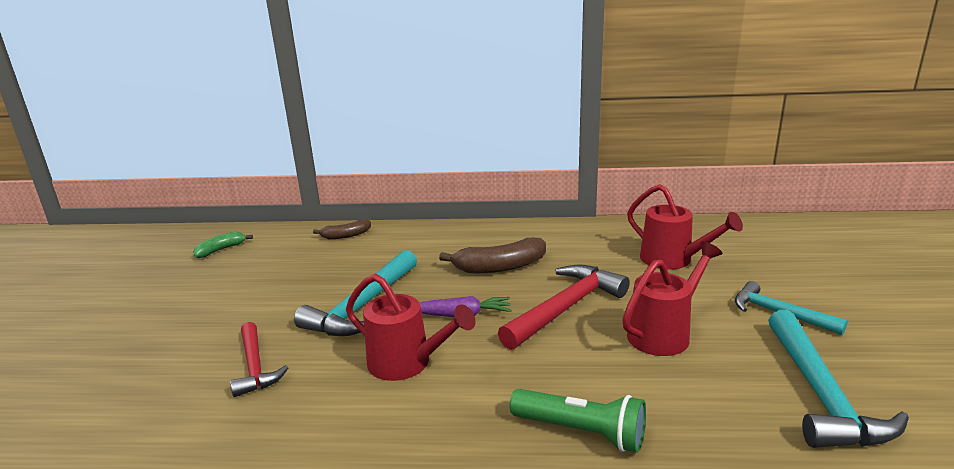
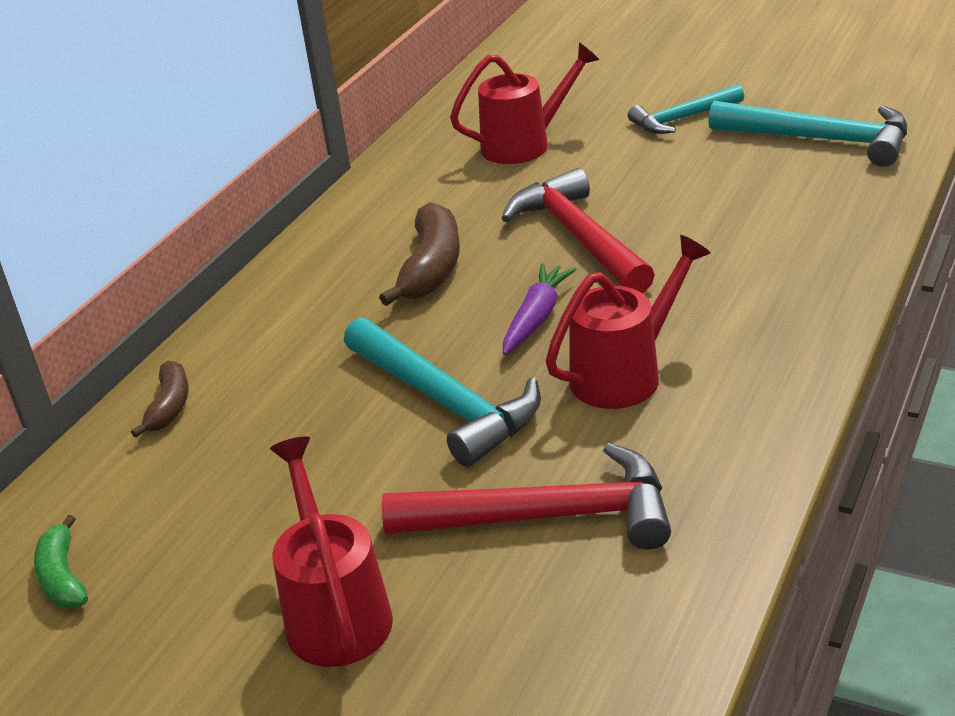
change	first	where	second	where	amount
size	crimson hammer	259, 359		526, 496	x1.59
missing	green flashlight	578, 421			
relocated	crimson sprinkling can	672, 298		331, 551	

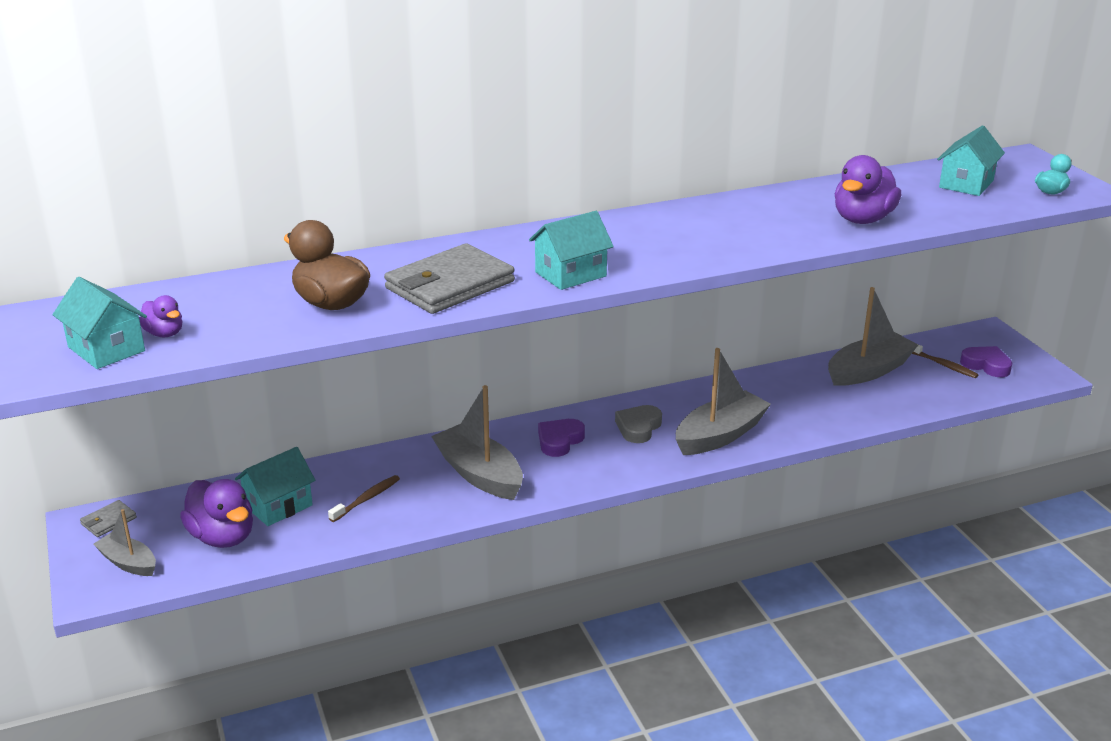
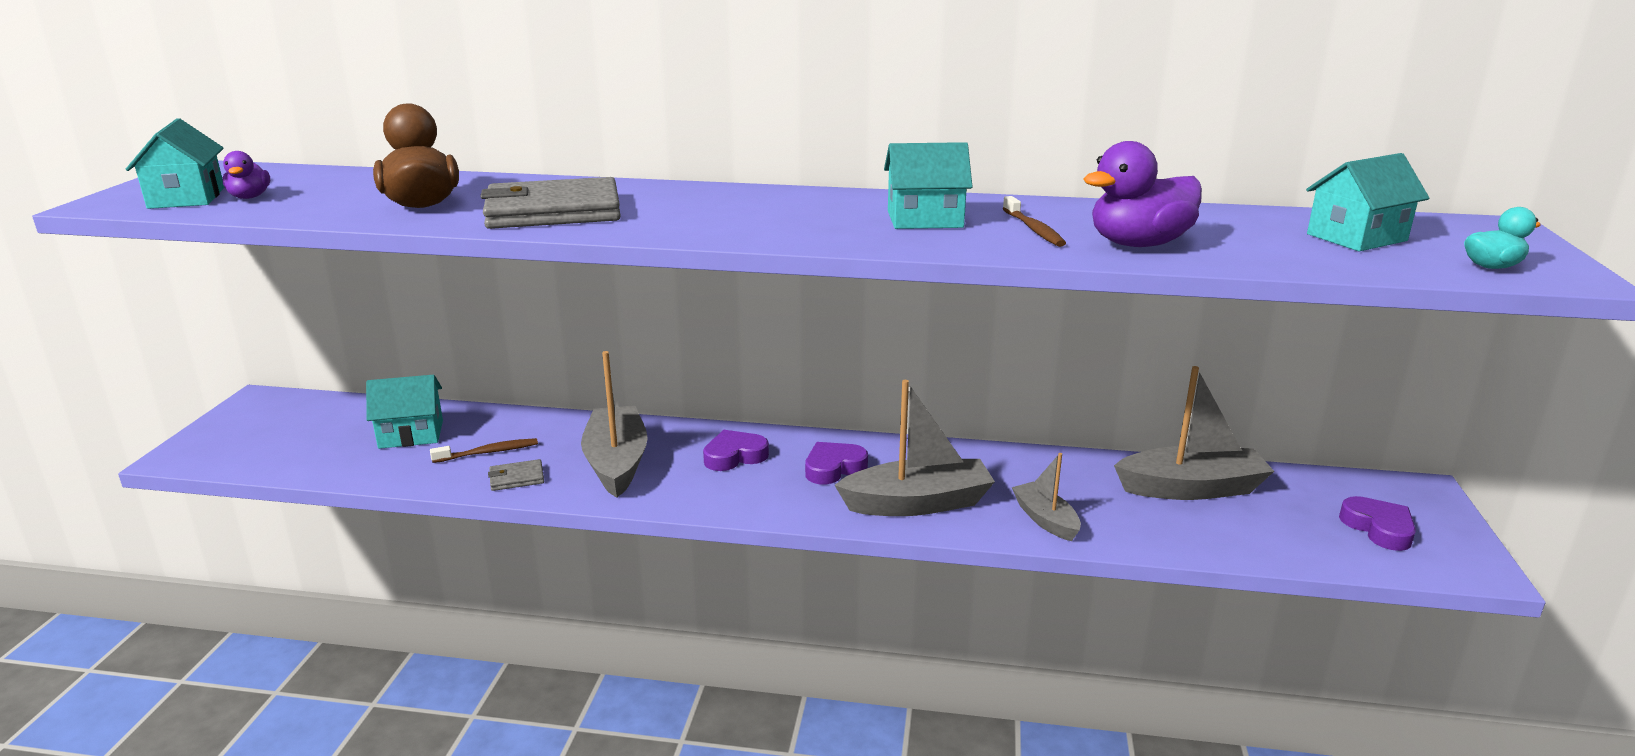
change	first	where	second	where	amount
relocated	gray wallet	108, 518		516, 475	
relocated	gray sailboat	124, 542		1046, 497	
missing	royal purple toy duck	216, 513			
relocated	teal house	571, 250		928, 185	
colour	gray love heart	638, 424	royal purple love heart	836, 463	
relocated	russet tooth brush	945, 361		1034, 221	

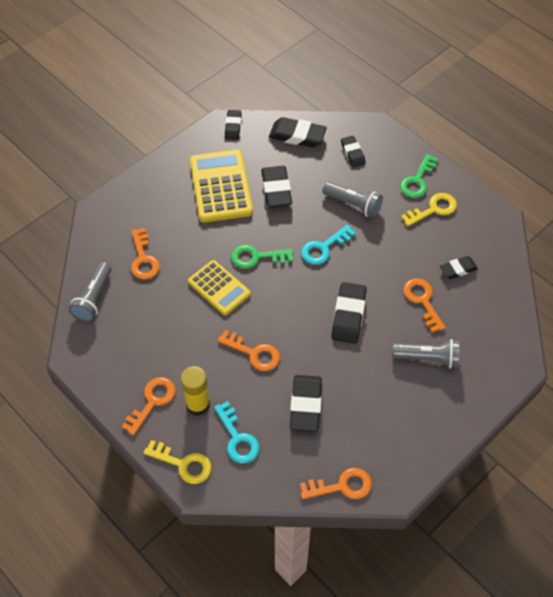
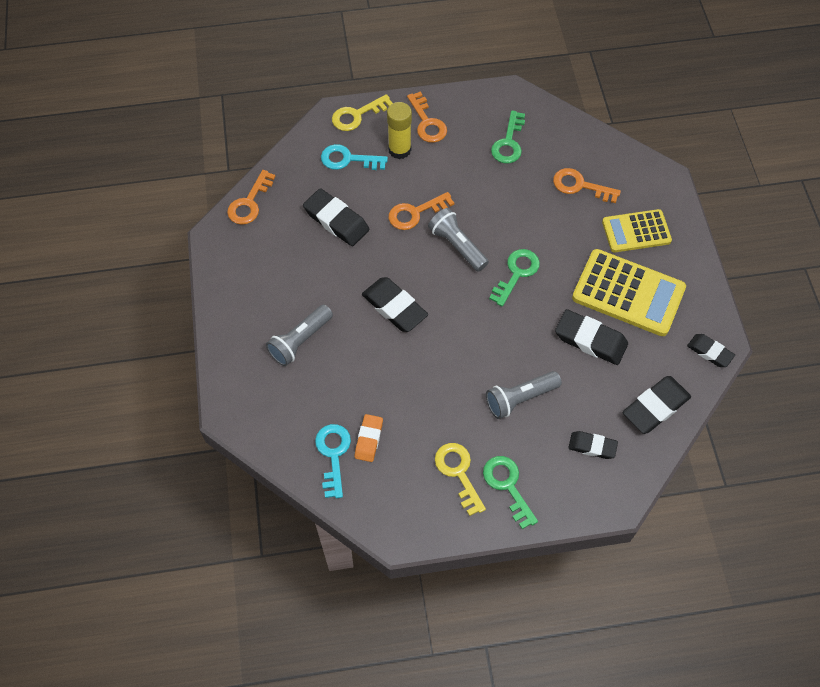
change	first	where	second	where	amount
relocated	gray flashlight	90, 292		458, 240	
relocated	bright yellow calculator	219, 287		637, 230	
relocated	teal door key	328, 245		333, 461	
spun	bright yellow door key	429, 209		460, 479	150 degrees clockwise
missing	bright orange door key	424, 305			
colour	black gum eraser	459, 267	bright orange gum eraser	369, 438	
appeared			green door key	508, 137	

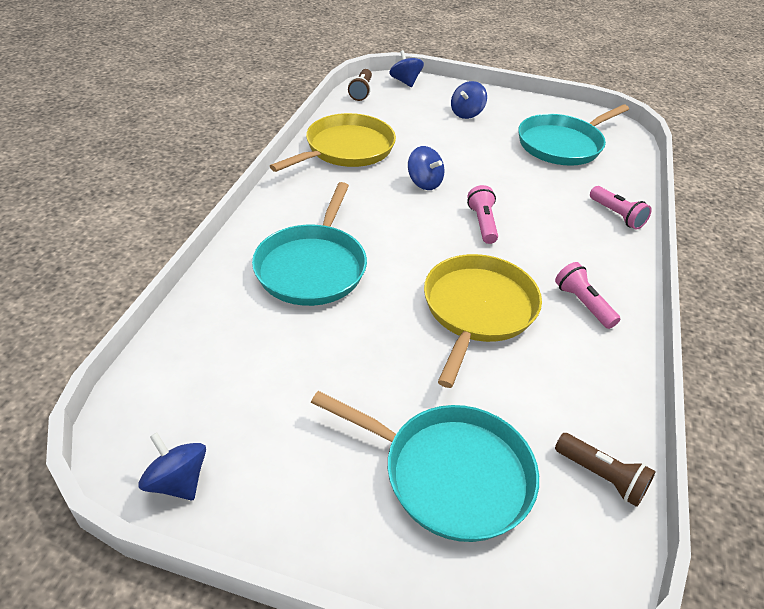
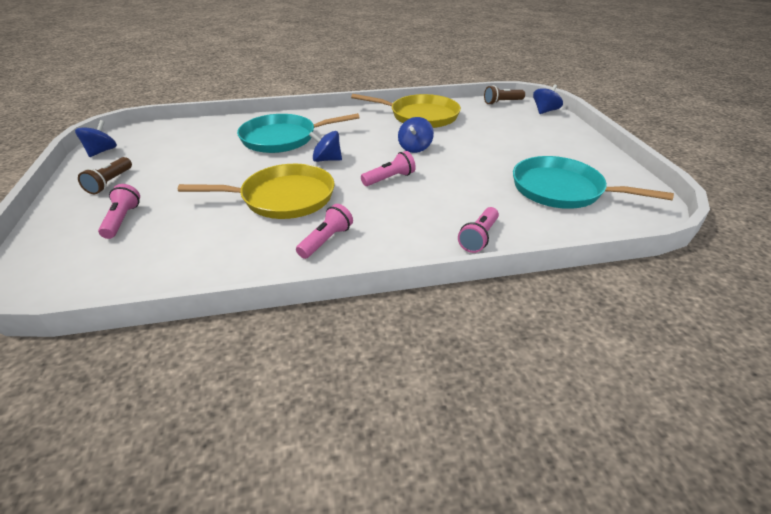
change	first	where	second	where	amount
exchanged	teal frying pan	425, 466	rosy flashlight	119, 211	
relocated	cobalt toy top	469, 100		325, 146	
relocated	russet flashlight	605, 470		105, 175	

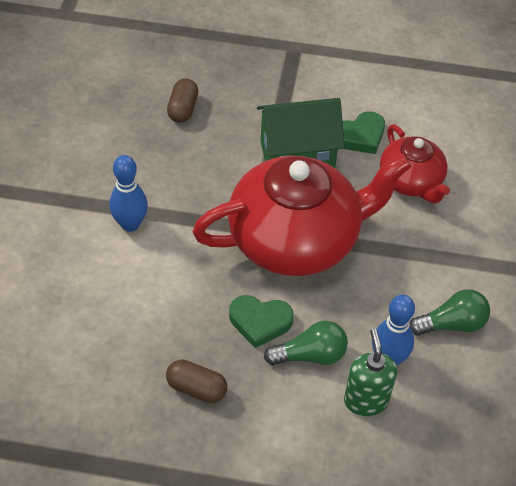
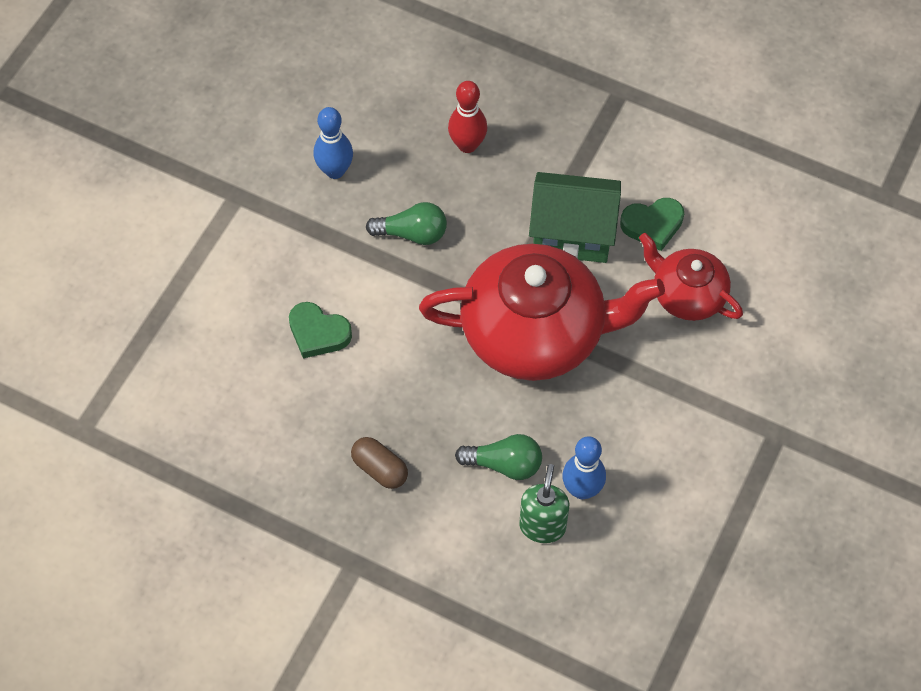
change	first	where	second	where	amount
relocated	cobalt skittle	128, 193		333, 143	
exchanged	russet capsule	182, 100	crimson skittle	467, 117	
relocated	green love heart	261, 321		320, 330	
spun	crimson teapot	415, 164		691, 277	135 degrees clockwise
relocated	green light bulb	450, 312		406, 223	

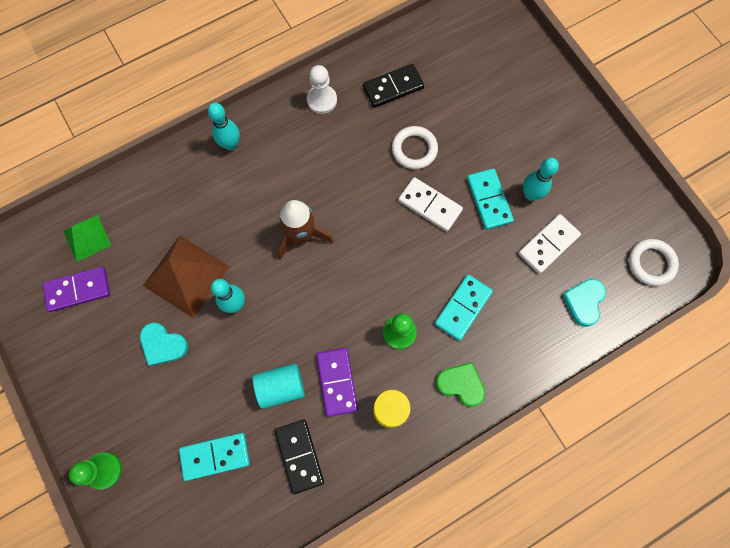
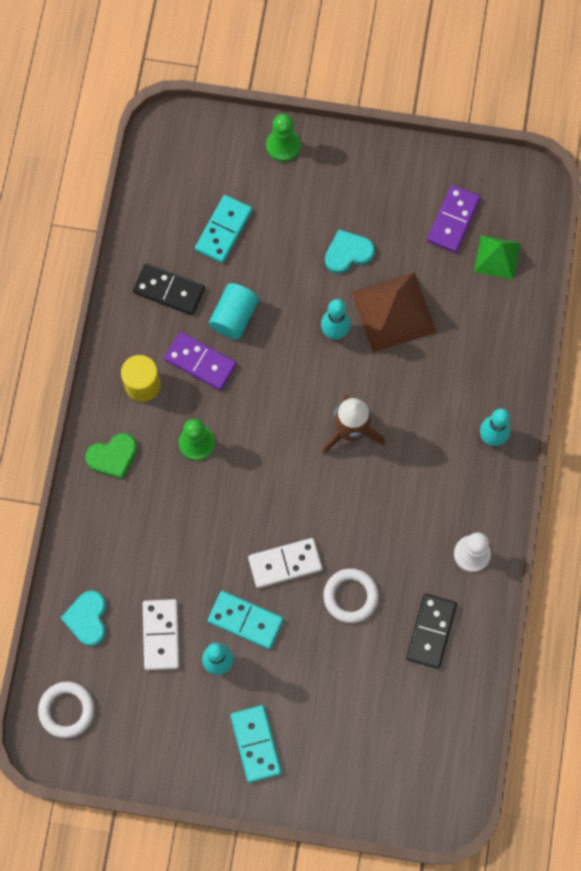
change	first	where	second	where	amount
relocated	teal domino	463, 307		256, 744	
spun	teal love heart	584, 303		83, 618	150 degrees counterclockwise

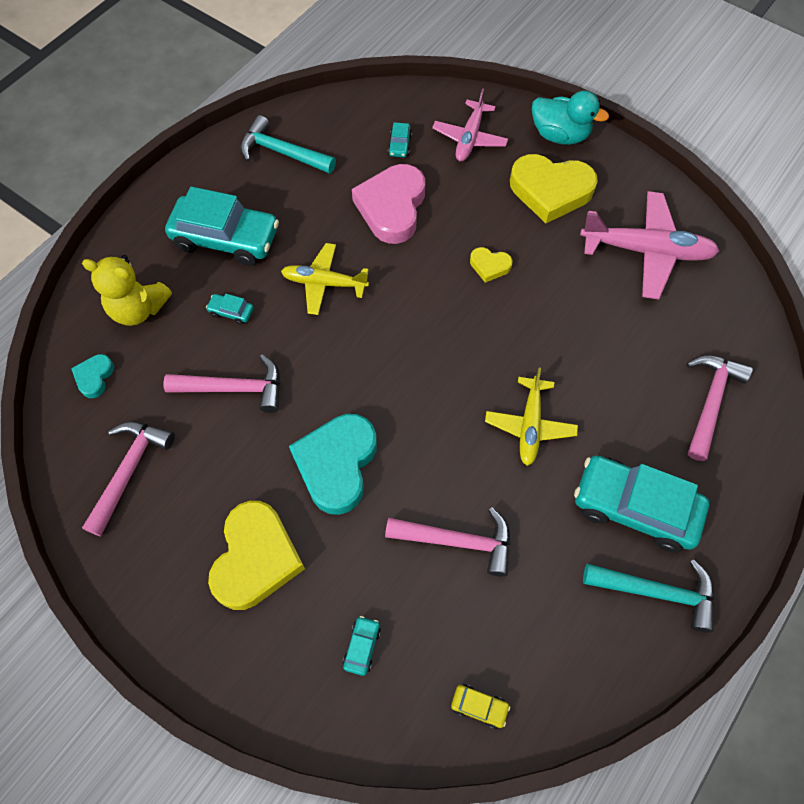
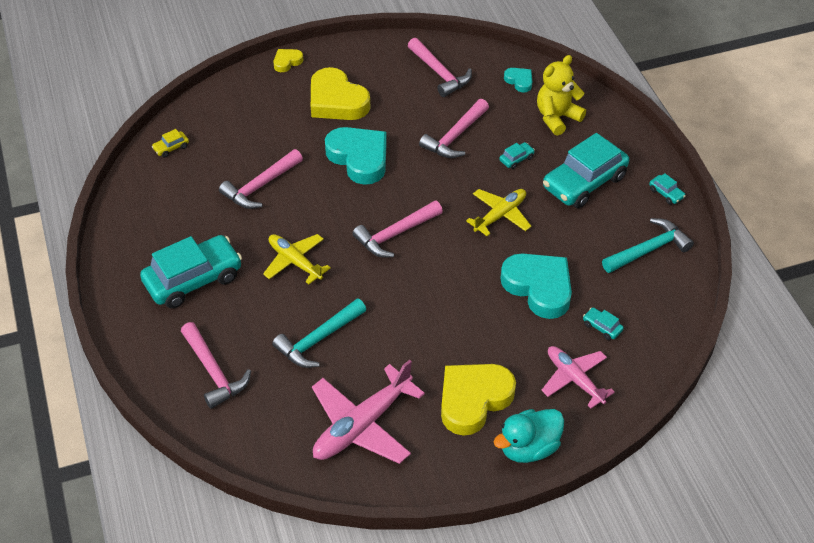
change	first	where	second	where	amount
relocated	teal car	362, 646		667, 189	
colour	rosy love heart	388, 204	teal love heart	536, 286	
relocated	bright yellow love heart	491, 265		289, 60	
relocated	teal hammer	648, 596		319, 333	
appeared			rosy hammer	397, 228	

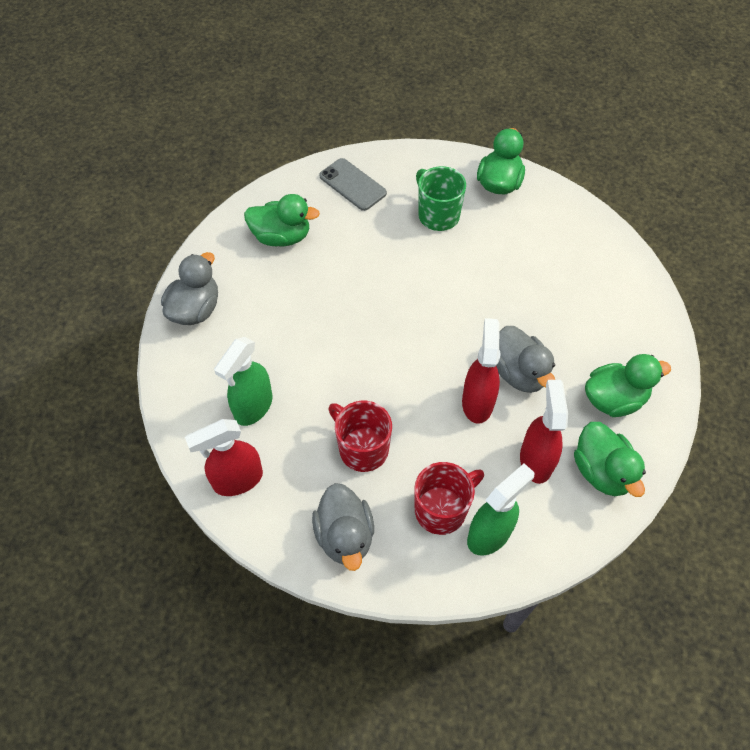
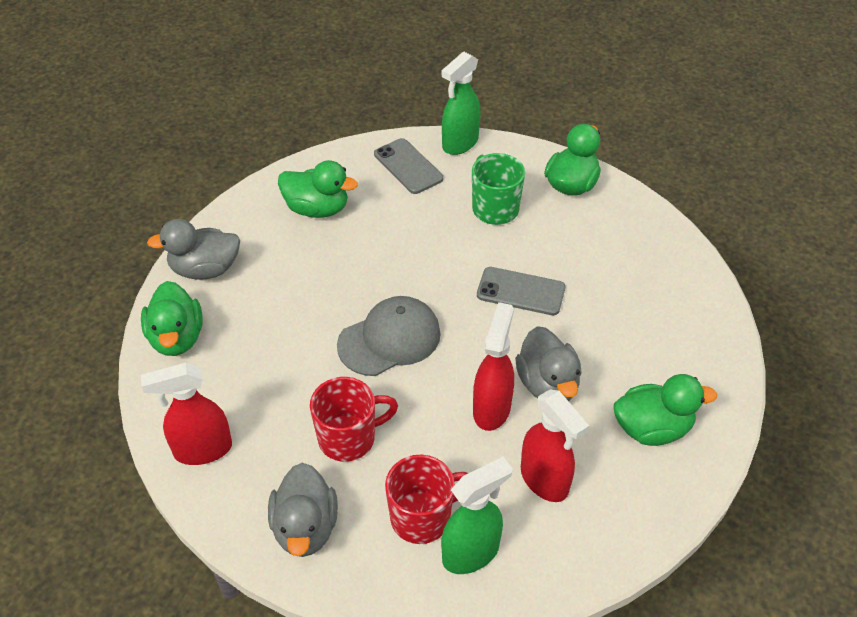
change	first	where	second	where	amount
spun	gray toy duck	189, 288		193, 249	135 degrees counterclockwise
relocated	green sprayer	243, 381		461, 103	
spun	crimson coffee mug	360, 436		354, 419	105 degrees clockwise
spun	crimson sprayer	544, 432		555, 445	135 degrees clockwise
relocated	green toy duck	610, 459		172, 318	
appeared			gray cap	389, 336	
appeared			gray smartphone	521, 291	

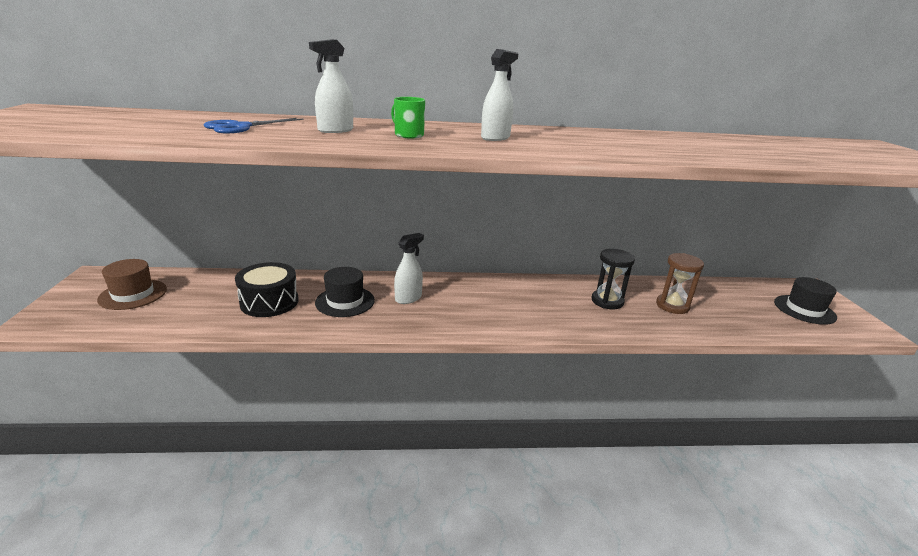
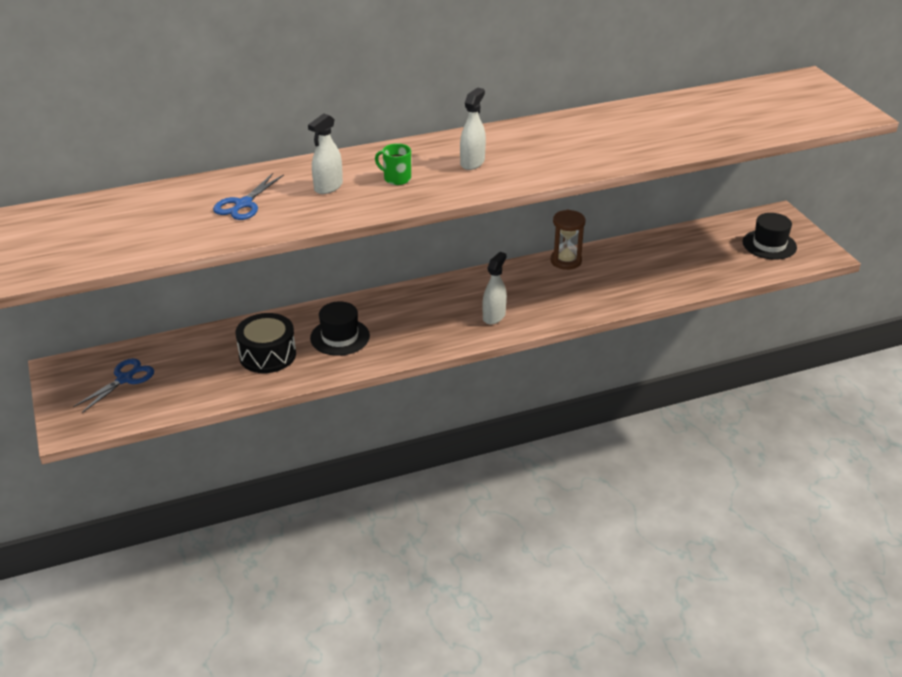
change	first	where	second	where	amount
exchanged	russet top hat	132, 284	cobalt scissors	113, 385	
relocated	snow-white sprayer	409, 268		495, 288	
missing	black hourglass	613, 279			
relocated	russet hourglass	680, 283		568, 240	

